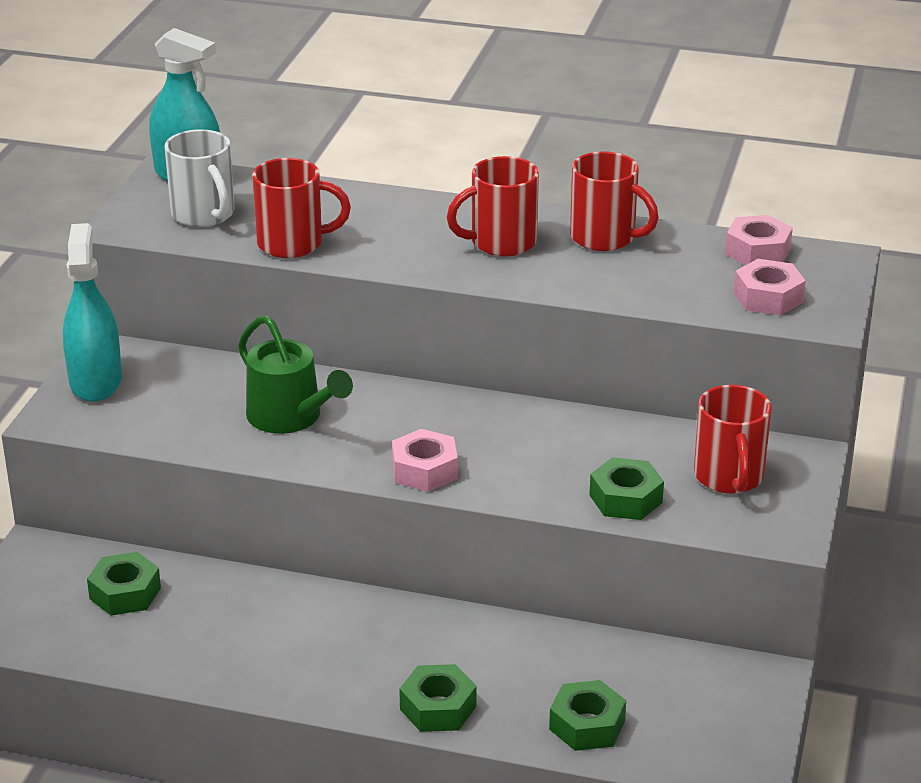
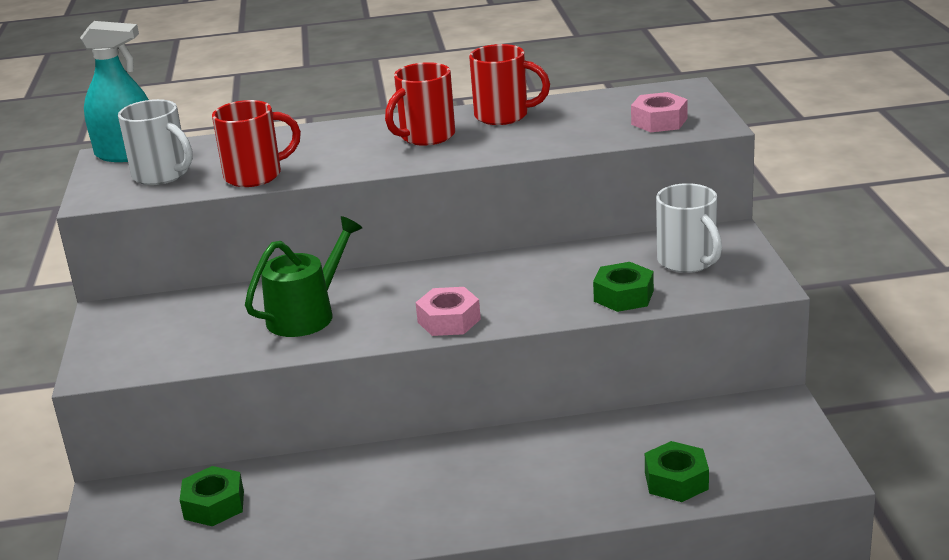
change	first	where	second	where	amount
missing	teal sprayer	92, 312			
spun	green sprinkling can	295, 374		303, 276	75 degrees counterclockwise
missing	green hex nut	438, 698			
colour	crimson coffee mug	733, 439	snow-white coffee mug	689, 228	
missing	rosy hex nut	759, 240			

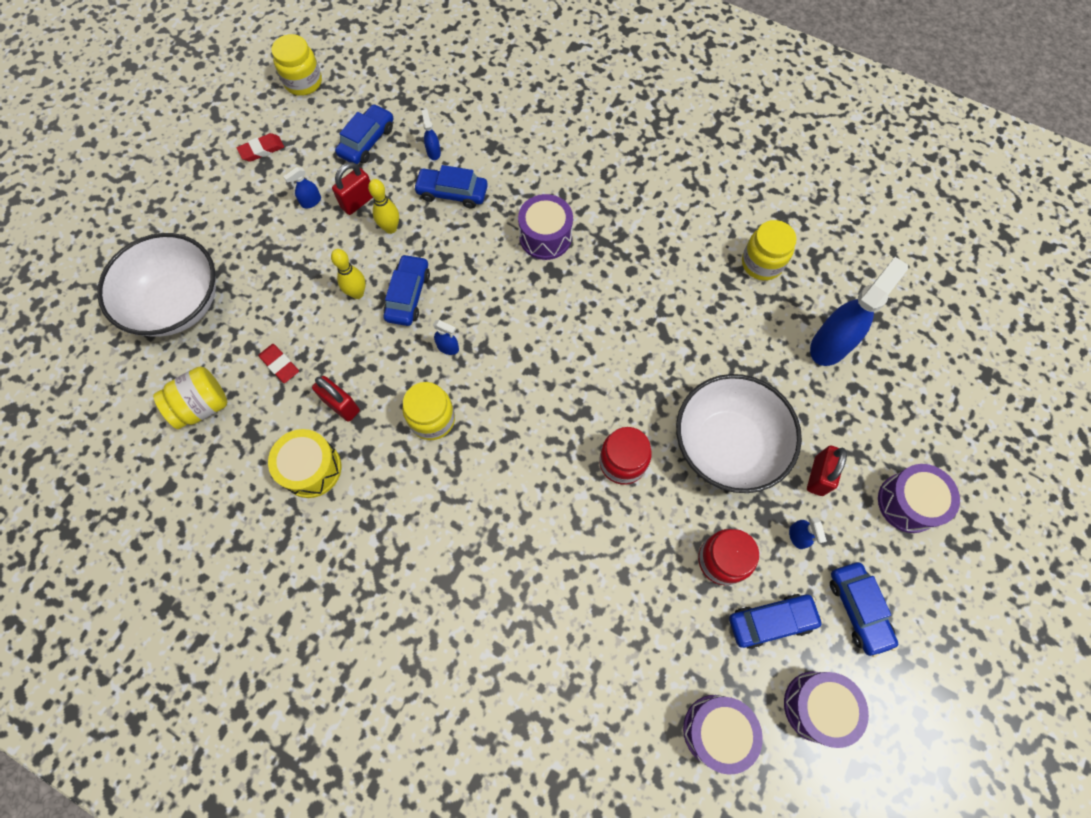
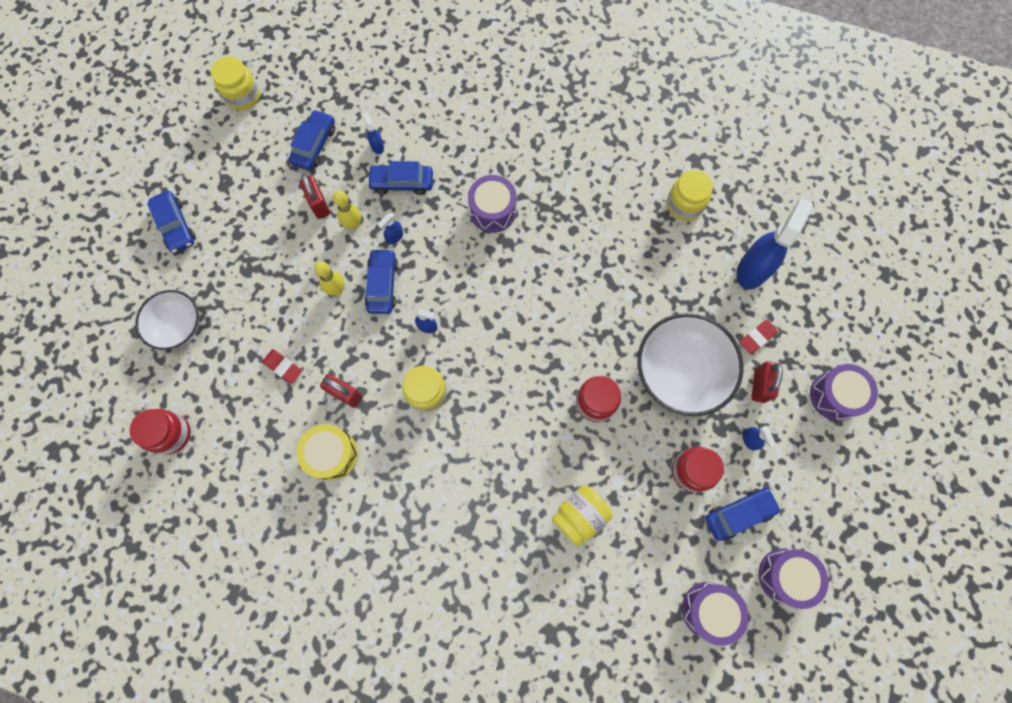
change	first	where	second	where	amount
size	snow-white bowl	156, 285		167, 320	x0.62
relocated	bright yellow preserve jar	190, 397		582, 516	
relocated	crimson gum eraser	260, 147		759, 336	
relocated	cobalt sprayer	302, 187		390, 228	
spun	crimson small lock	352, 188		314, 196	60 degrees counterclockwise
relocated	cobalt car	864, 609		171, 222	
appeared			crimson preserve jar	160, 432	

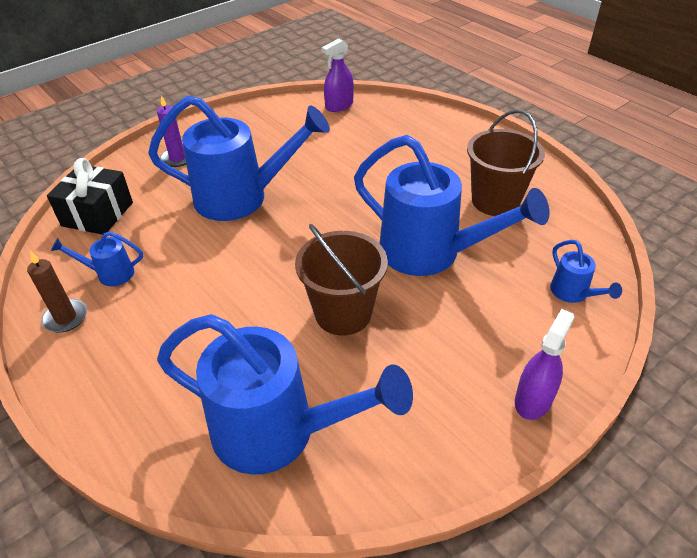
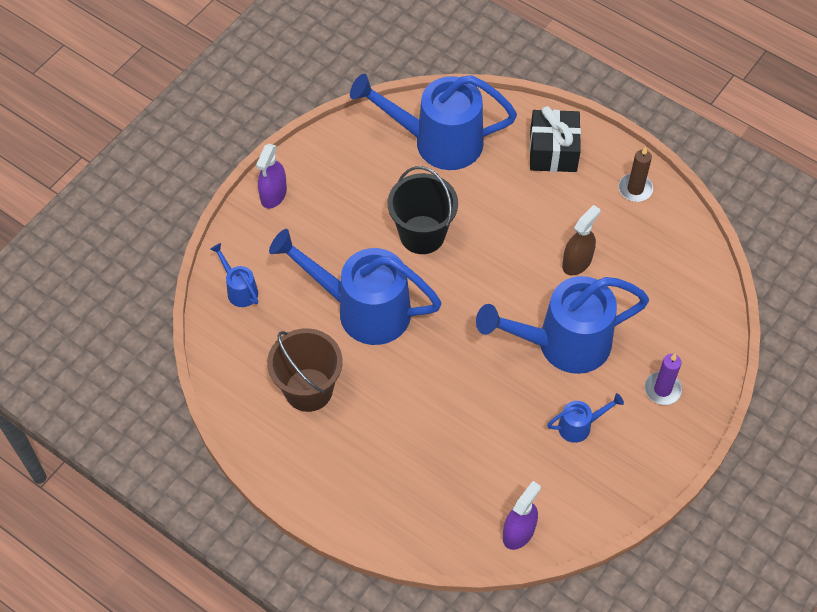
change	first	where	second	where	amount
relocated	black gift	90, 196		555, 139	
relocated	cobalt sprinkling can	97, 258		585, 418	
colour	russet bucket	341, 280	black bucket	423, 210	
appeared			russet sprayer	581, 240	

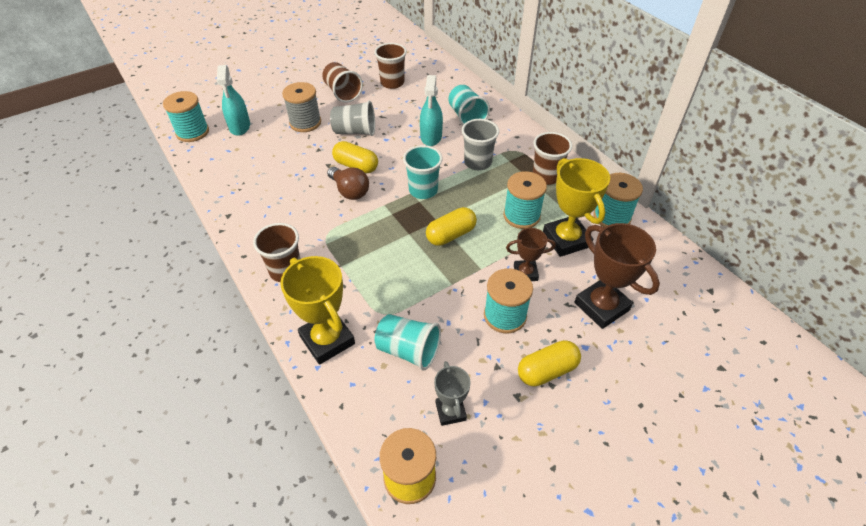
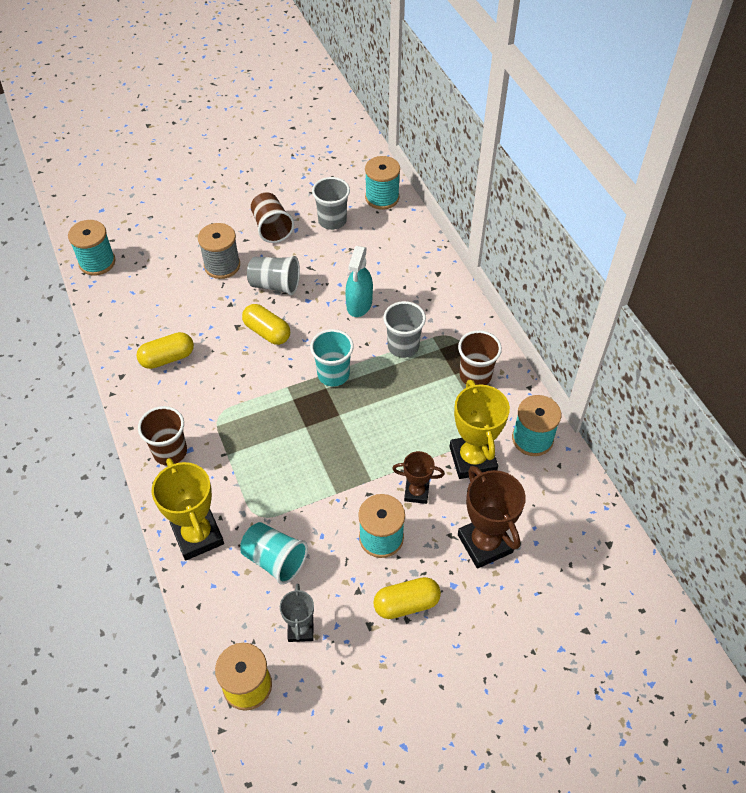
change	first	where	second	where	amount
missing	teal sprayer	233, 100			
missing	russet light bulb	348, 183			
colour	russet tumbler	390, 66	gray tumbler	331, 203	
relocated	bright yellow capsule	451, 226		165, 350	
missing	teal tumbler	469, 105			
relocated	teal spool	525, 200		382, 183	

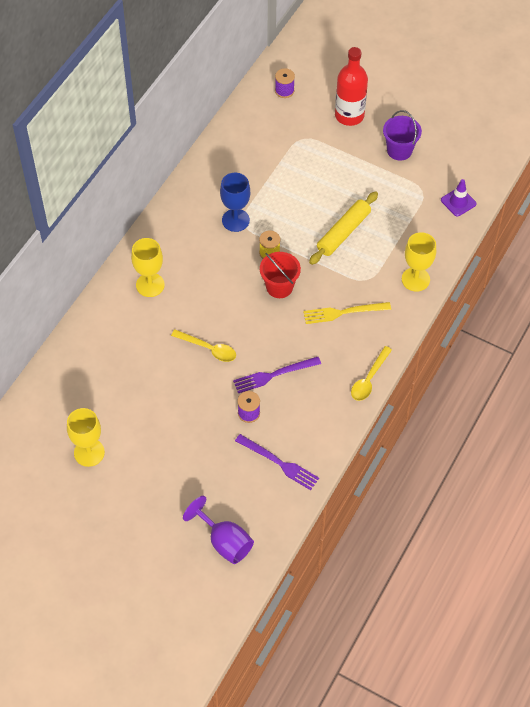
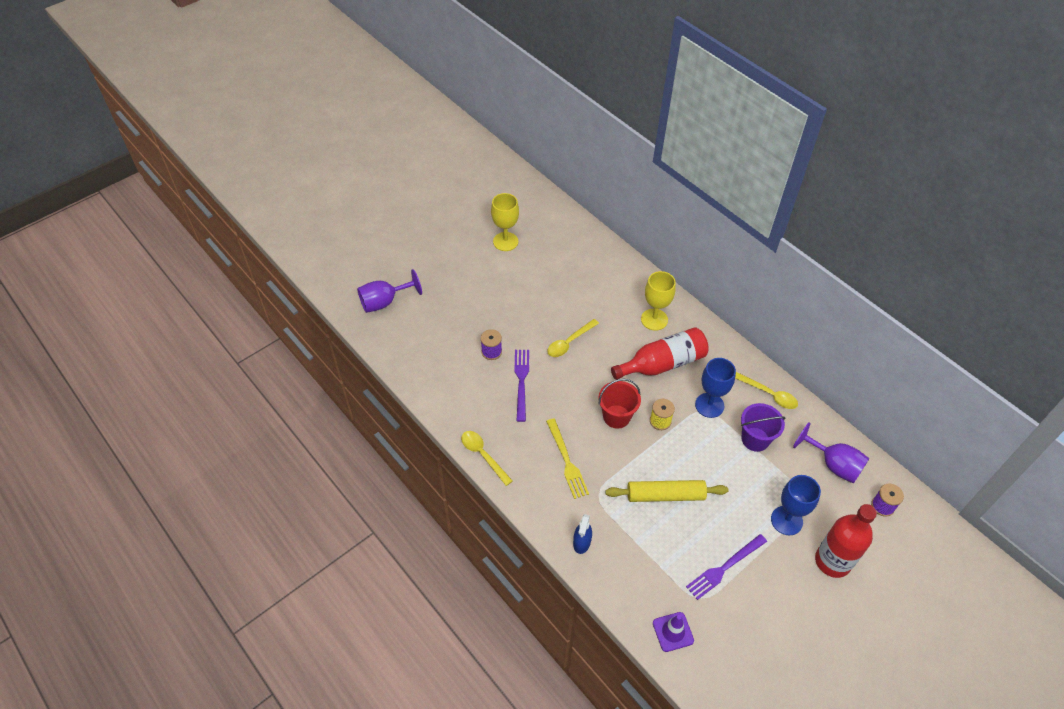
change	first	where	second	where	amount
relocated	royal purple dinner fork	277, 462		726, 567	
spun	bright yellow dinner fork	347, 313		567, 459	150 degrees clockwise
spun	bright yellow dough roller	343, 228		667, 491	60 degrees counterclockwise
relocated	royal purple bucket	402, 135		763, 427	
exchanged	bright yellow goblet	419, 262	cobalt sprayer	582, 534	
appeared			crimson flask	660, 353	
appeared			bright yellow tablespoon	766, 390	
appeared			cobalt goblet	796, 505	
appeared			royal purple goblet	831, 452	

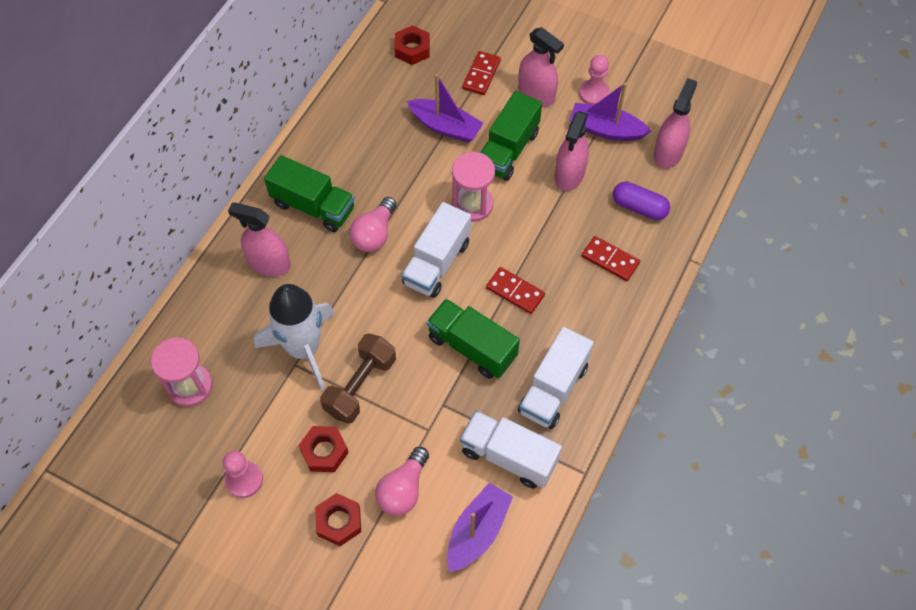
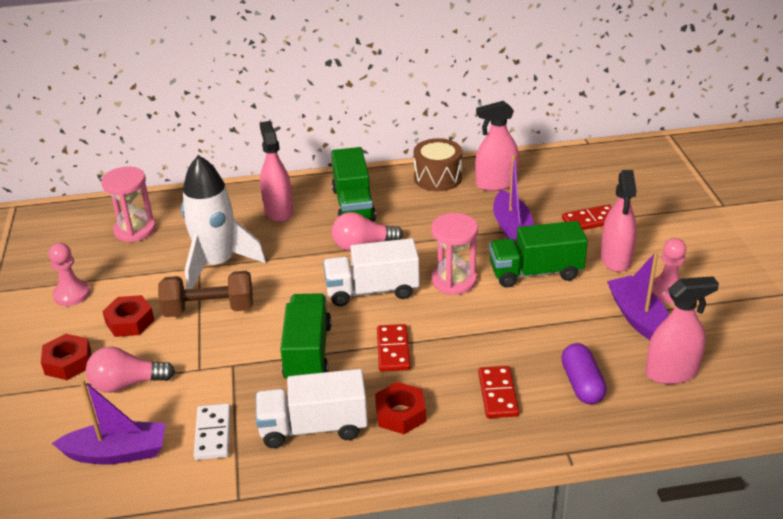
change	first	where	second	where	amount
relocated	crimson hex nut	412, 45		400, 408	
exchanged	snow-white truck	511, 450	snow-white domino	212, 431	
relocated	rosy sprayer	572, 151		497, 146	
appeared			russet toy drum	438, 164	

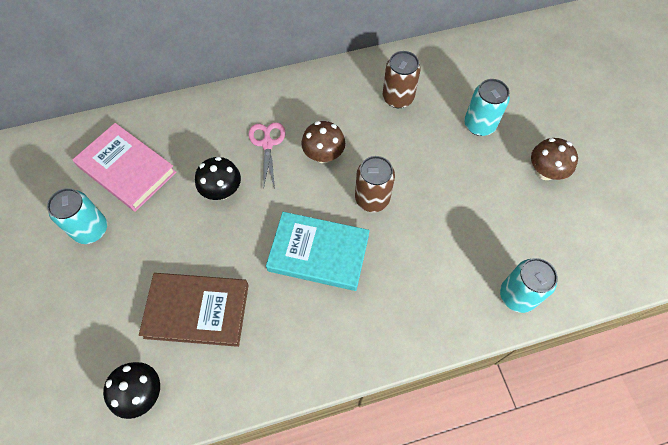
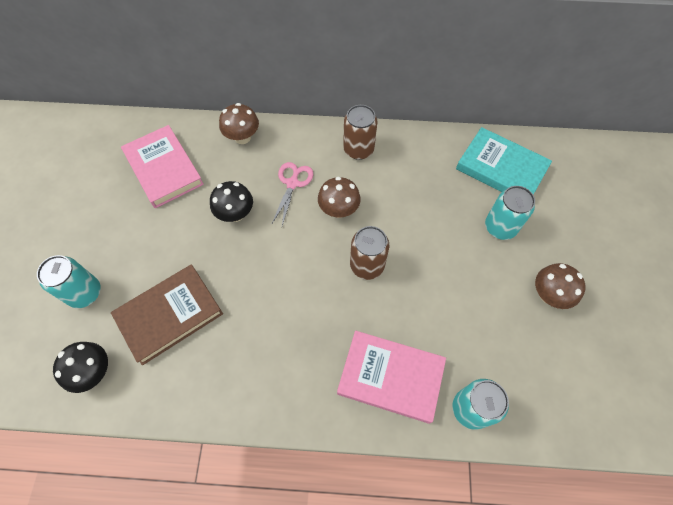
change	first	where	second	where	amount
relocated	teal can	77, 216		69, 281	
spun	russet hardcover	194, 310		167, 315	60 degrees counterclockwise
relocated	teal hardcover	318, 251		504, 161	
relocated	russet can	402, 79		360, 132	
appeared			russet mushroom	239, 123	
appeared			rosy hardcover	391, 377	

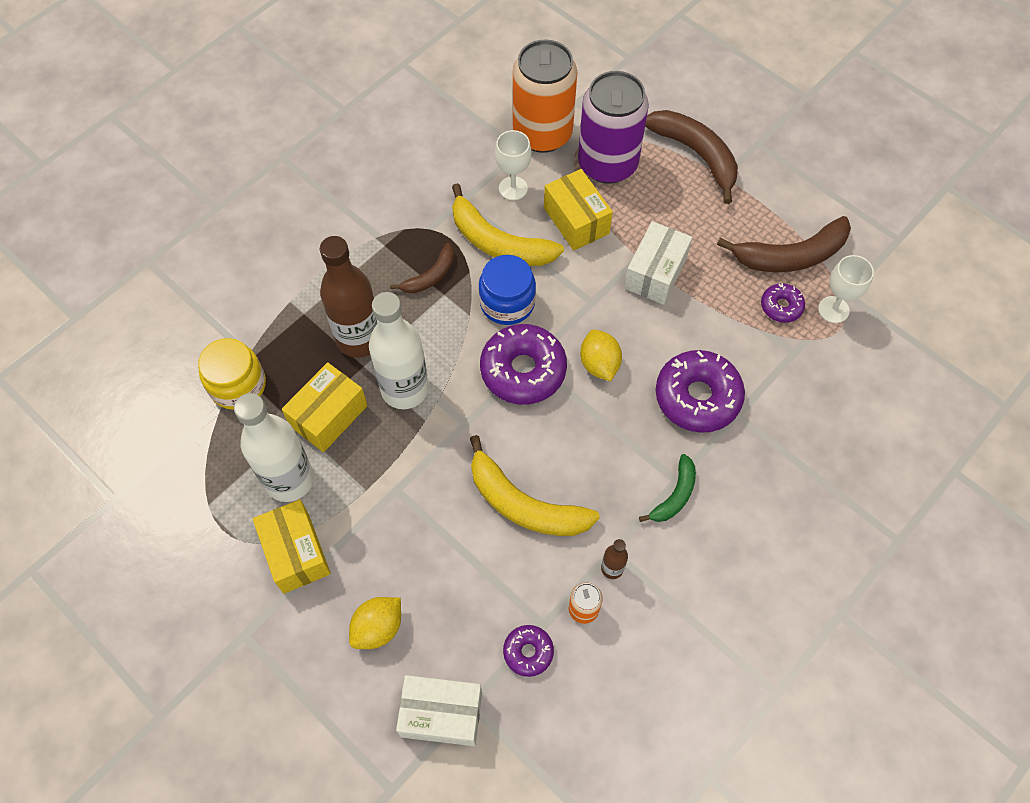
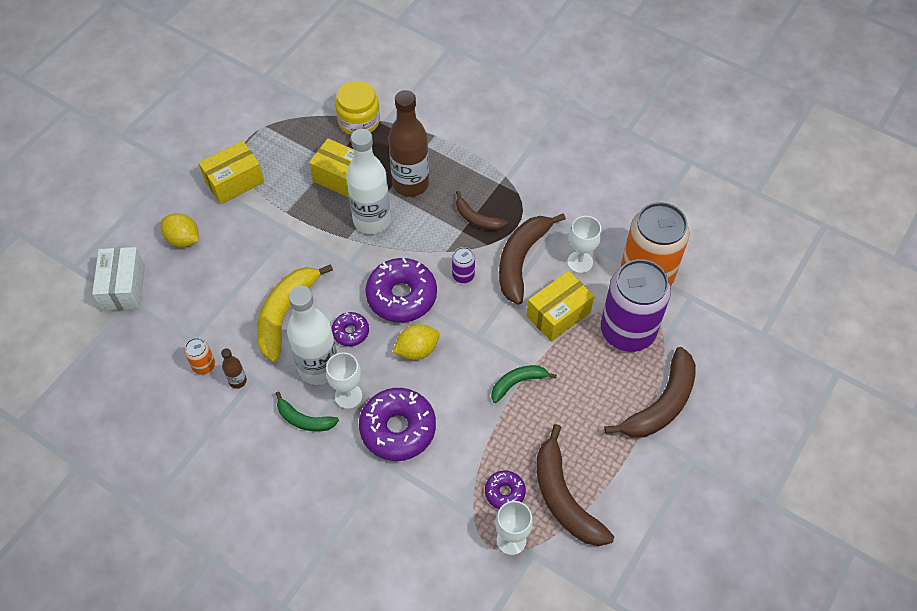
change	first	where	second	where	amount
relocated	snow-white flask	274, 447		312, 335	
colour	bright yellow toy banana	508, 224	russet toy banana	532, 259	
exchanged	cobalt preserve jar	507, 290	royal purple can	463, 265	
relocated	royal purple donut	528, 651		350, 329	
exchanged	snow-white box	658, 263	green toy banana	524, 384	
appeared			snow-white goblet	344, 380	

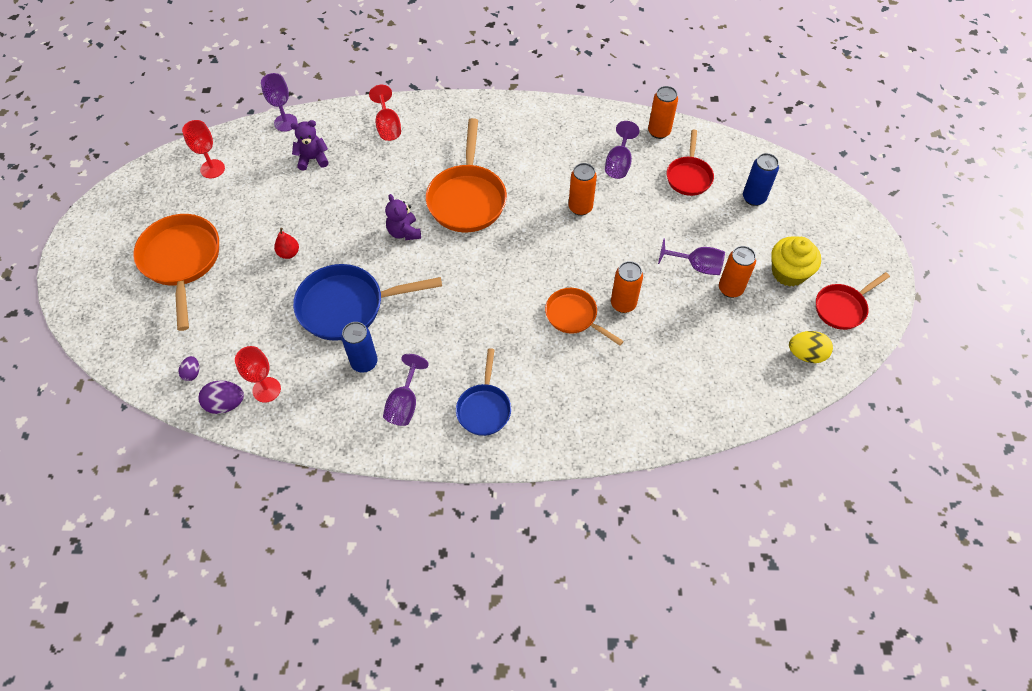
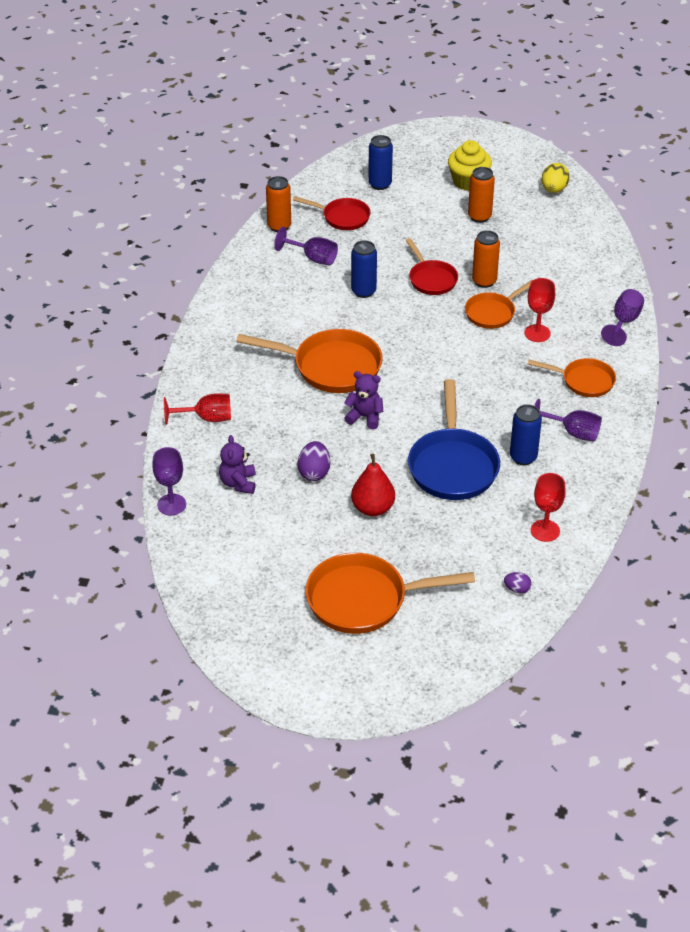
change	first	where	second	where	amount
relocated	crimson goblet	203, 149		539, 310	
relocated	royal purple egg	221, 397		314, 461	
size	crimson pear	286, 243		373, 485	x1.63
spun	royal purple stuffed bear	403, 217		363, 400	150 degrees counterclockwise
colour	cobalt frying pan	483, 392	bright orange frying pan	572, 377	
colour	bright orange can	583, 189	cobalt can	364, 269	
relocated	royal purple goblet	691, 257		622, 317	
relocated	crimson frying pan	853, 301		432, 266	

